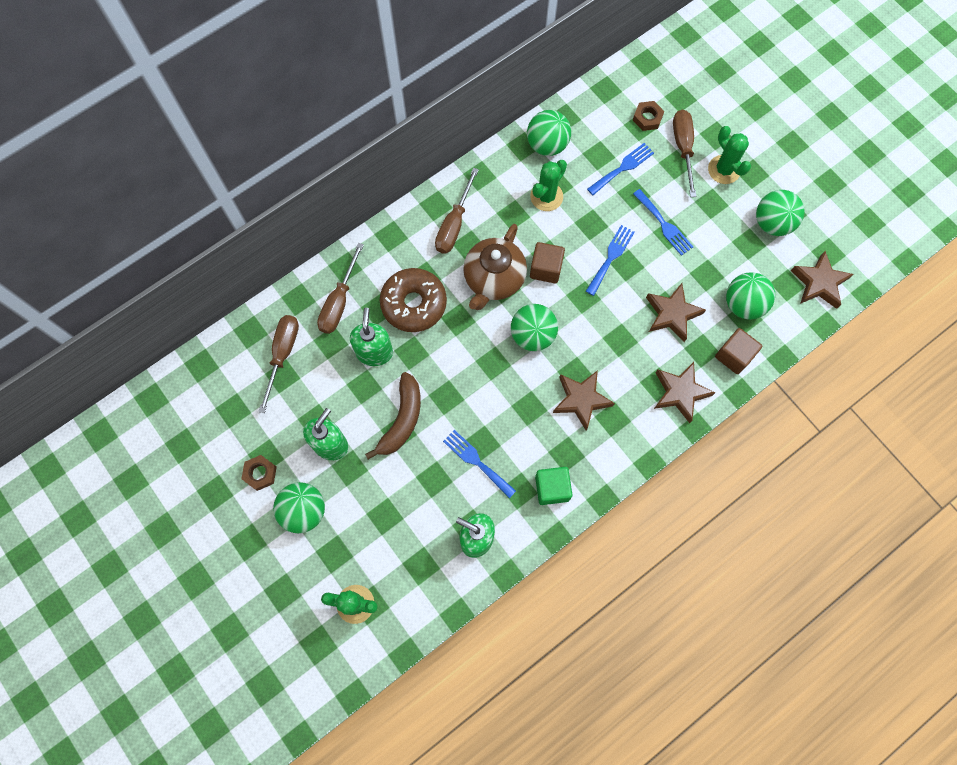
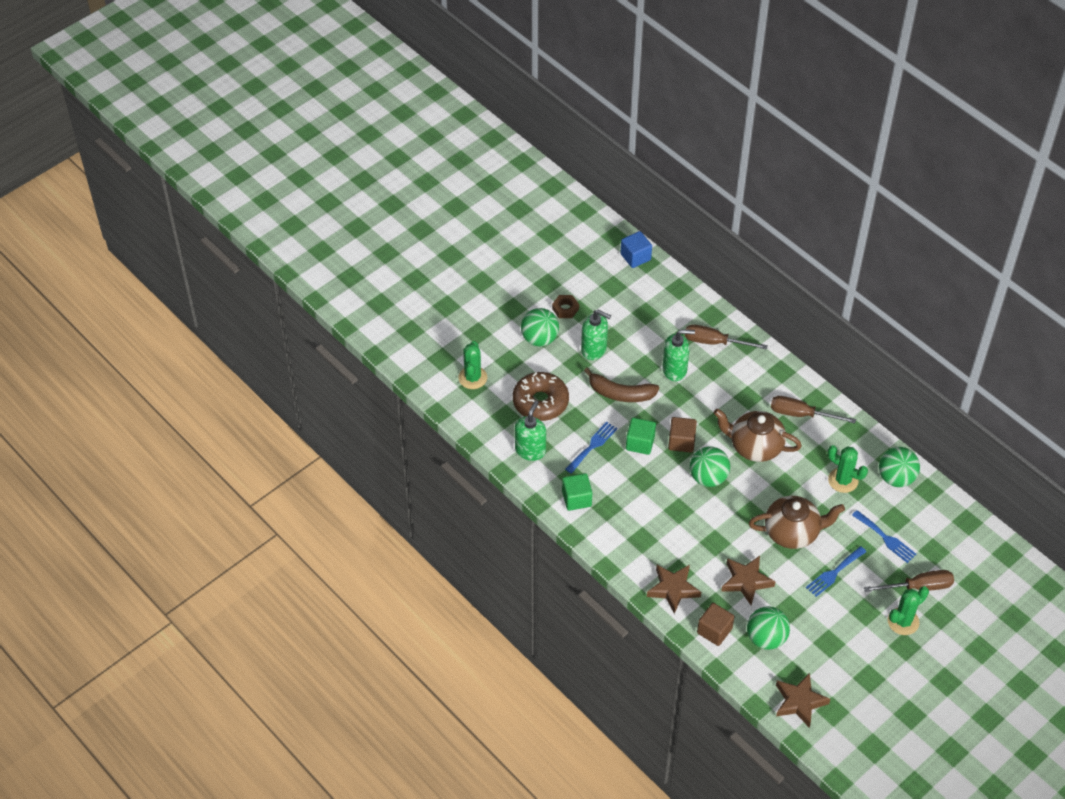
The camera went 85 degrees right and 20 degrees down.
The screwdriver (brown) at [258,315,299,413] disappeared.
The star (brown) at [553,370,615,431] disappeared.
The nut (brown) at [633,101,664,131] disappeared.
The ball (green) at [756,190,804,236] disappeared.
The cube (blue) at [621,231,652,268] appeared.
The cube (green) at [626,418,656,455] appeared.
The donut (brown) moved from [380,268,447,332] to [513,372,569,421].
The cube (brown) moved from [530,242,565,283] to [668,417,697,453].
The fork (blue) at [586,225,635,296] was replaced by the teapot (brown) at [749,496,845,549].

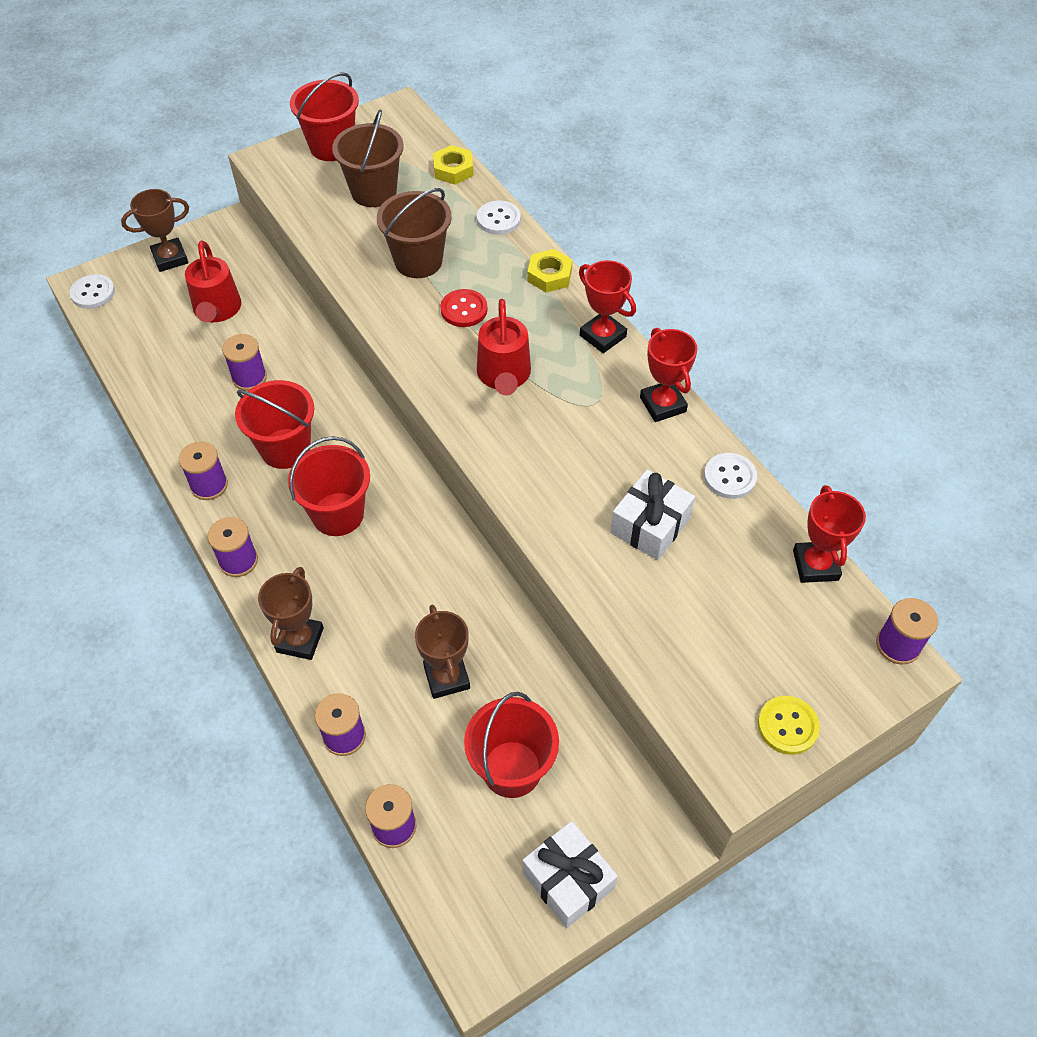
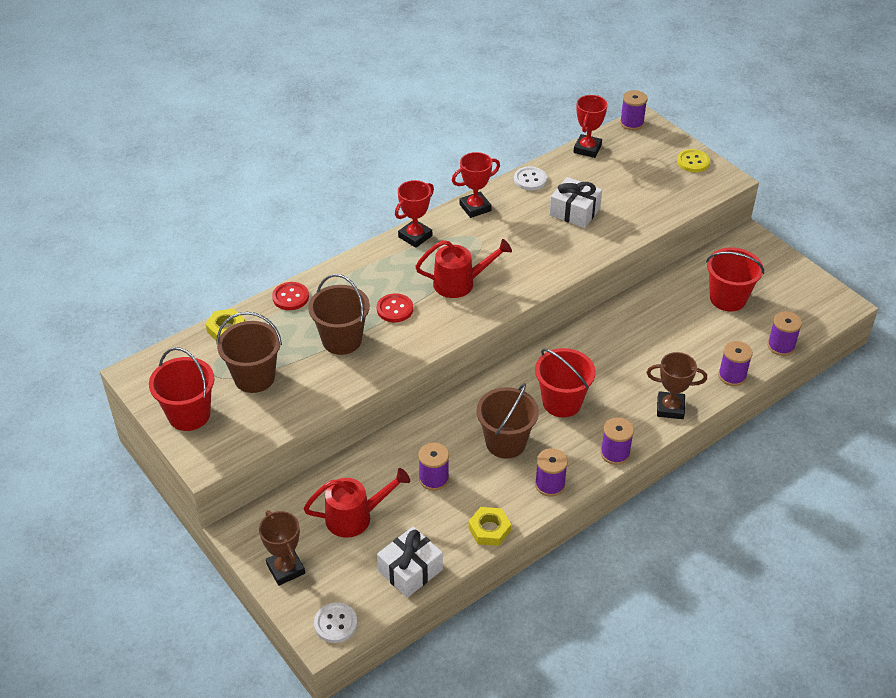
The camera went 95 degrees left and 10 degrees down.
The trophy (brown) at [415,604,470,699] disappeared.
The gift (white) moved from [523,821,618,928] to [377,526,443,598].
The nut (yellow) moved from [527,249,573,293] to [468,507,511,546].
The bucket (red) at [235,380,314,469] became the bucket (brown) at [476,383,539,459].
The button (white) at [477,200,521,235] became the button (red) at [272,282,309,310].
The trophy (red) at [793,485,866,583] turned 60 degrees counterclockwise.

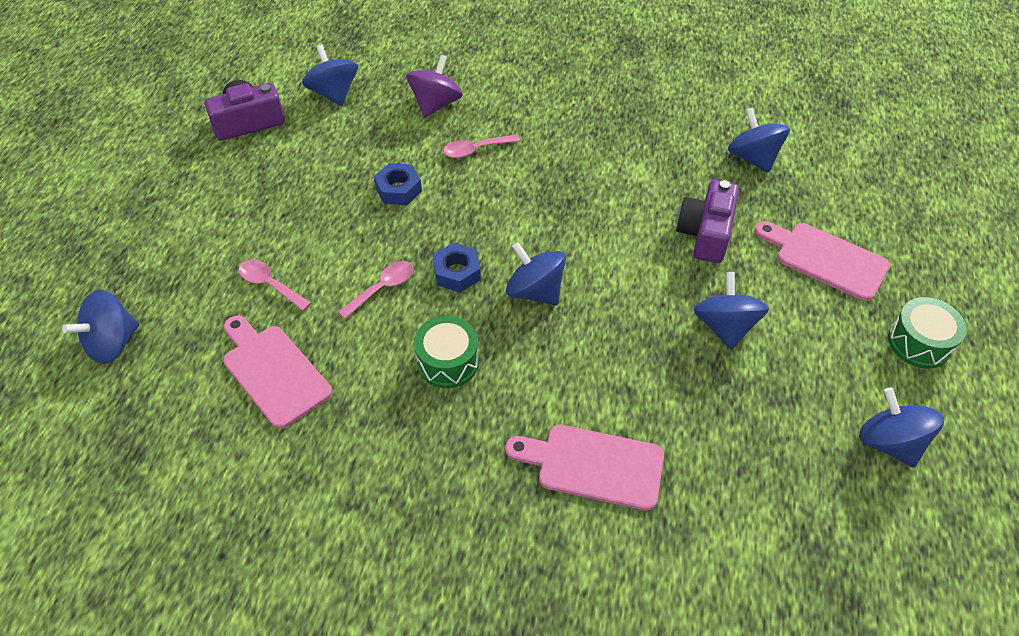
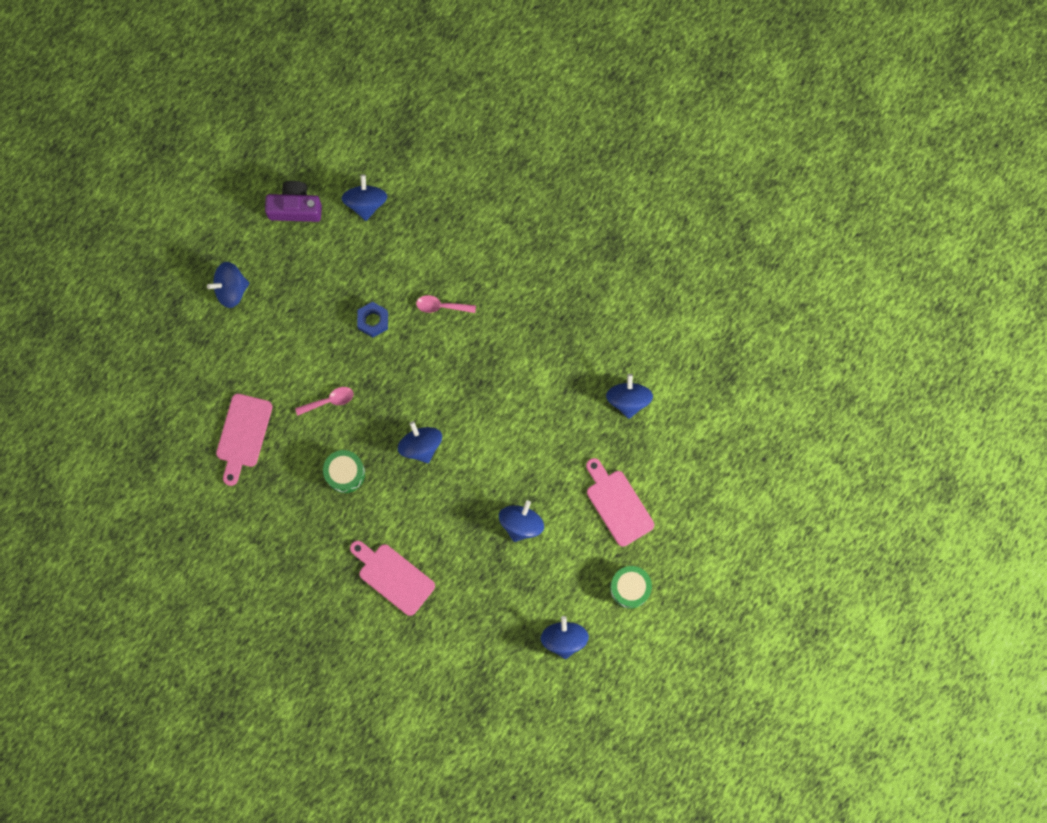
The camera went 25 degrees right and 25 degrees up.
The spoon (pink) at [238,260,311,311] disappeared.
The spinning top (purple) at [406,55,463,117] disappeared.
The nut (blue) at [433,243,481,292] disappeared.
The camera (purple) at [676,180,739,263] disappeared.
The spinning top (blue) moved from [62,290,139,364] to [207,262,250,308].
The cutting board (pink) at [223,315,332,429] turned 150 degrees counterclockwise.

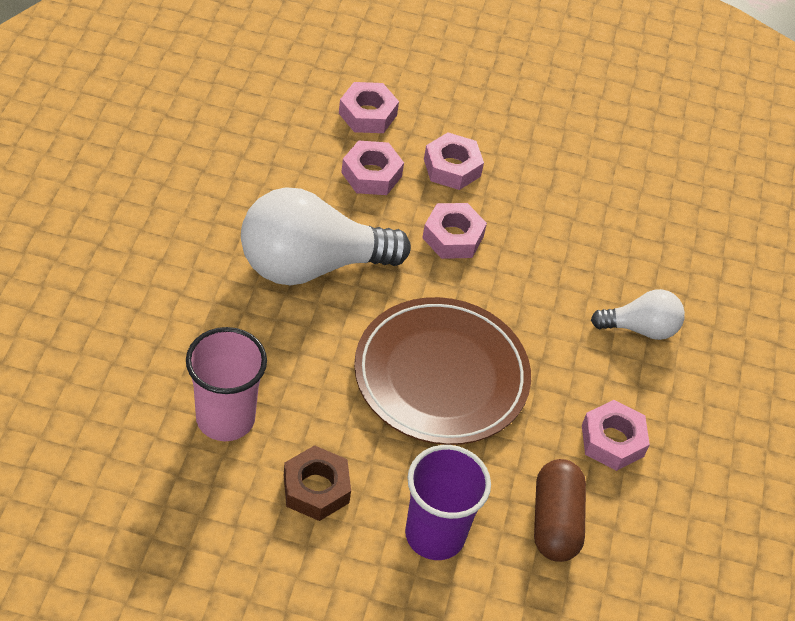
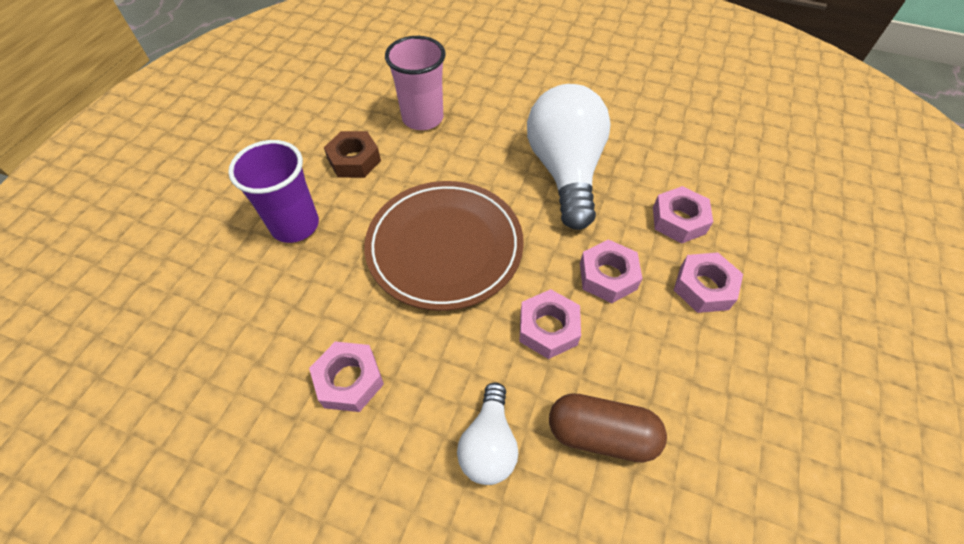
The camera went 105 degrees right and 5 degrees up.
The nut (pink) moved from [339,82,399,133] to [519,289,581,359].
The capsule (brown) moved from [534,459,586,562] to [549,393,667,463].

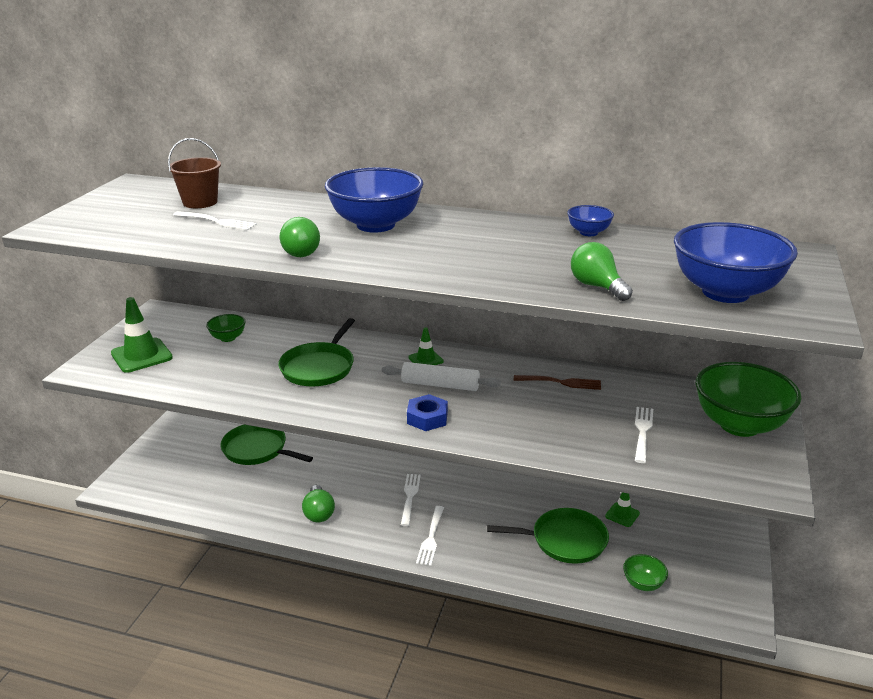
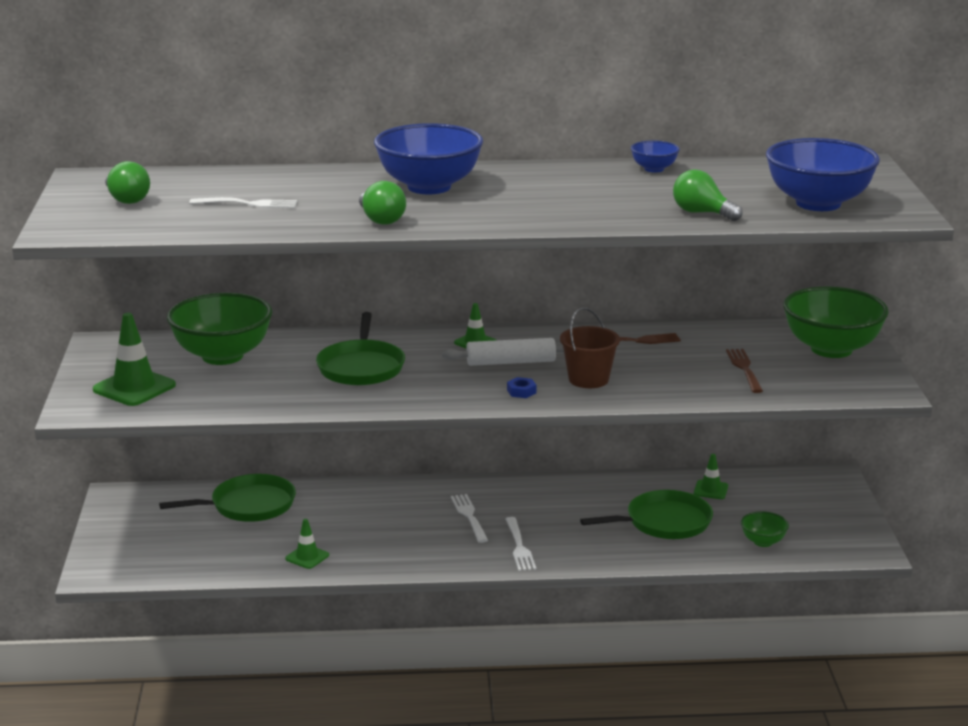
The camera went 20 degrees left and 5 degrees down.
The traffic cone (green) at [285,519,329,569] appeared.
The bucket (brown) moved from [168,138,221,208] to [560,307,620,388].
The light bulb (green) moved from [302,485,335,522] to [105,161,150,204].
The fork (white) at [635,407,653,463] became the fork (brown) at [726,349,763,393].
The pan (green) at [220,424,313,465] turned 150 degrees clockwise.
The bowl (green) at [206,314,246,342] changed to 2.16 times the size.
The nut (blue) at [407,394,448,431] changed to 0.60 times the size.

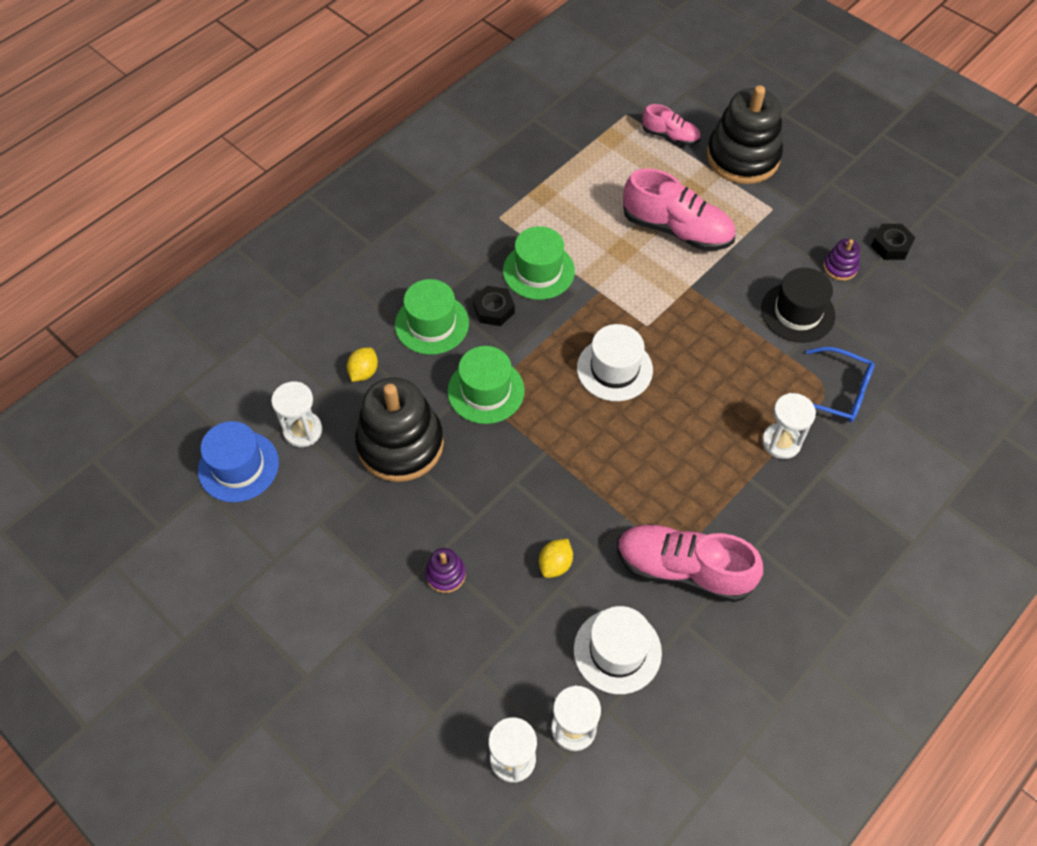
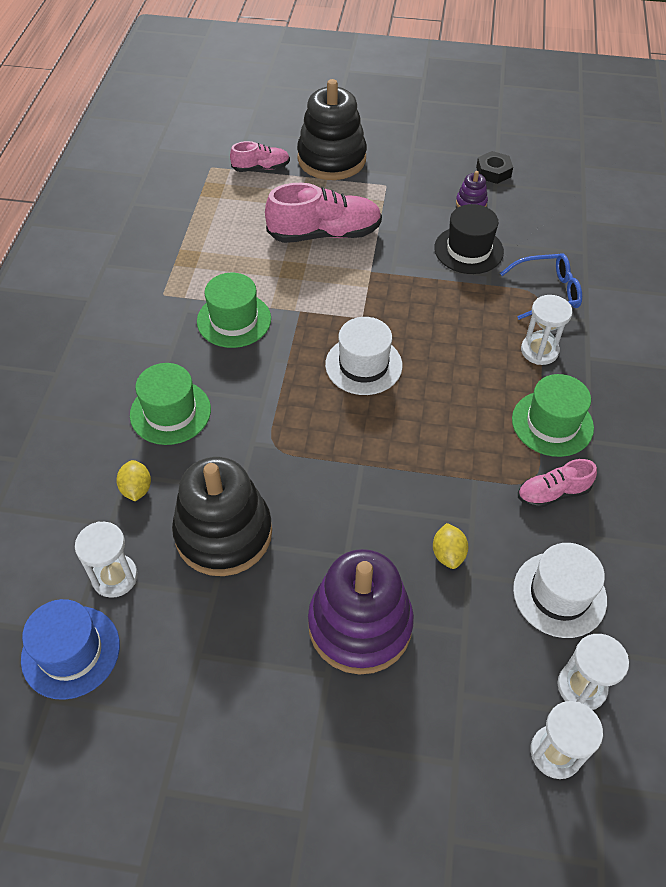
The camera went 35 degrees left and 5 degrees down.
The nut (black) at [473,286,515,326] disappeared.
The hat (green) moved from [447,346,525,424] to [512,374,594,457].
The stacking toy (purple) at [425,548,466,593] changed to 2.32 times the size.
The shoe (pink) at [617,524,763,602] changed to 0.55 times the size.

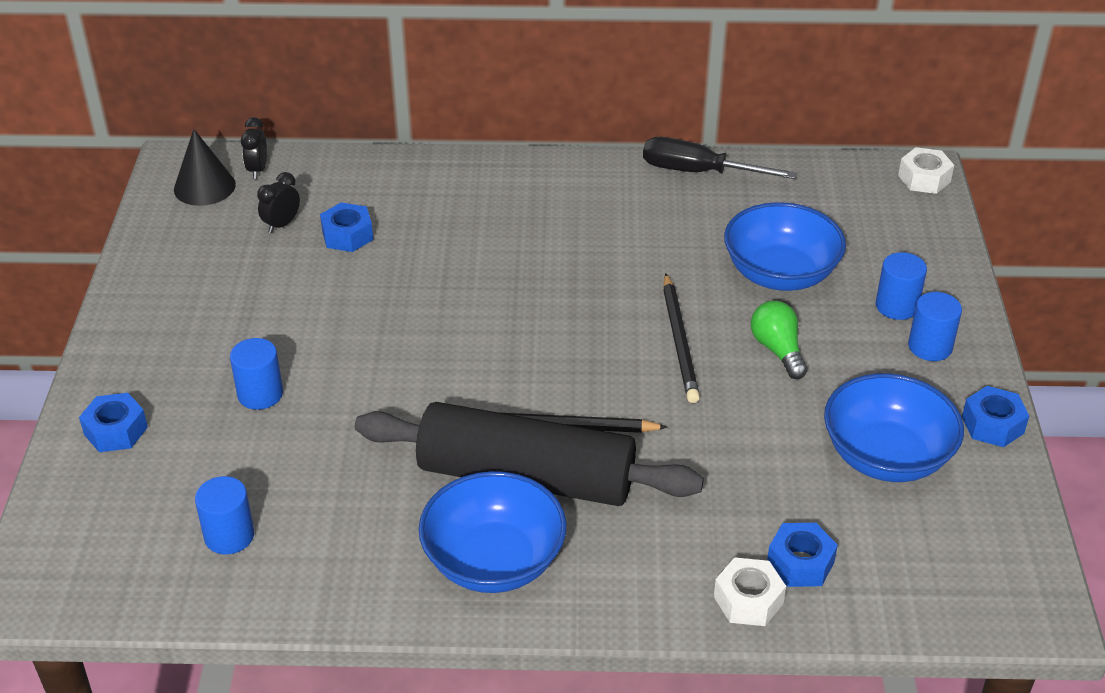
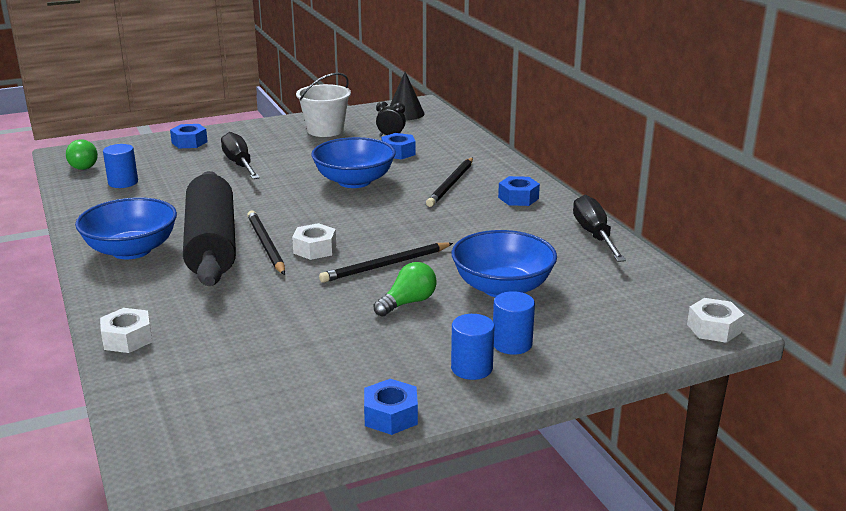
The camera went 65 degrees right and 15 degrees down.
The clock (black) at [241,117,267,179] disappeared.
The light bulb (green) at [66,139,98,170] appeared.
The nut (white) at [292,223,336,260] appeared.
The bucket (white) at [296,73,351,137] appeared.
The pencil (black) at [426,158,473,207] appeared.
The nut (blue) moved from [767,523,838,587] to [498,176,540,206].
The bowl (blue) moved from [824,373,964,482] to [311,137,396,188].
The cylinder (blue) at [230,338,283,410] was replaced by the screwdriver (black) at [221,132,260,179].

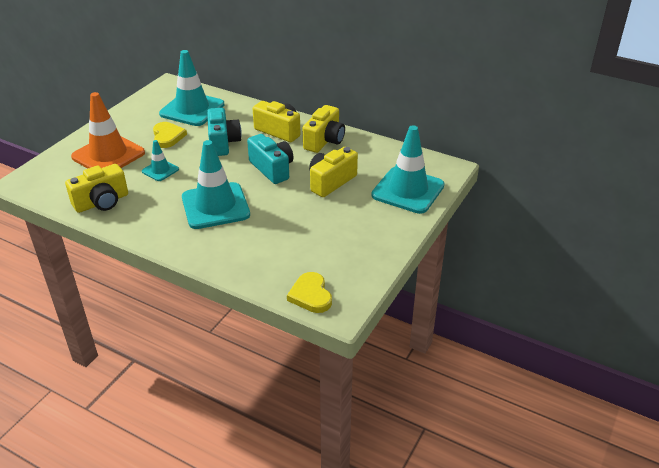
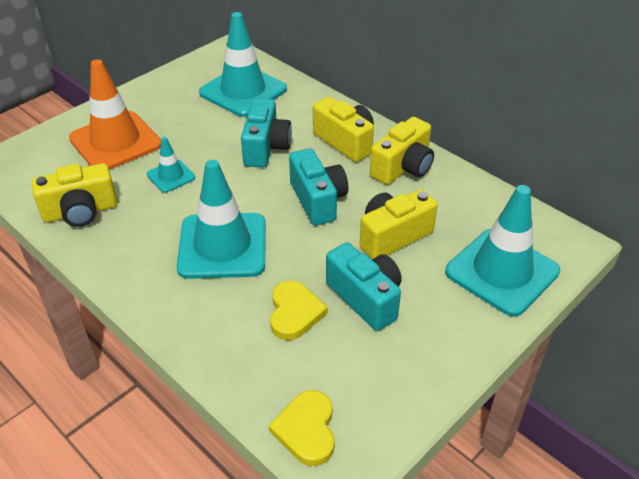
The camera went 15 degrees right and 5 degrees up.
The camera (turquoise) at [326,243,402,331] appeared.
The heart (yellow) moved from [153,122,187,148] to [270,280,328,340].

